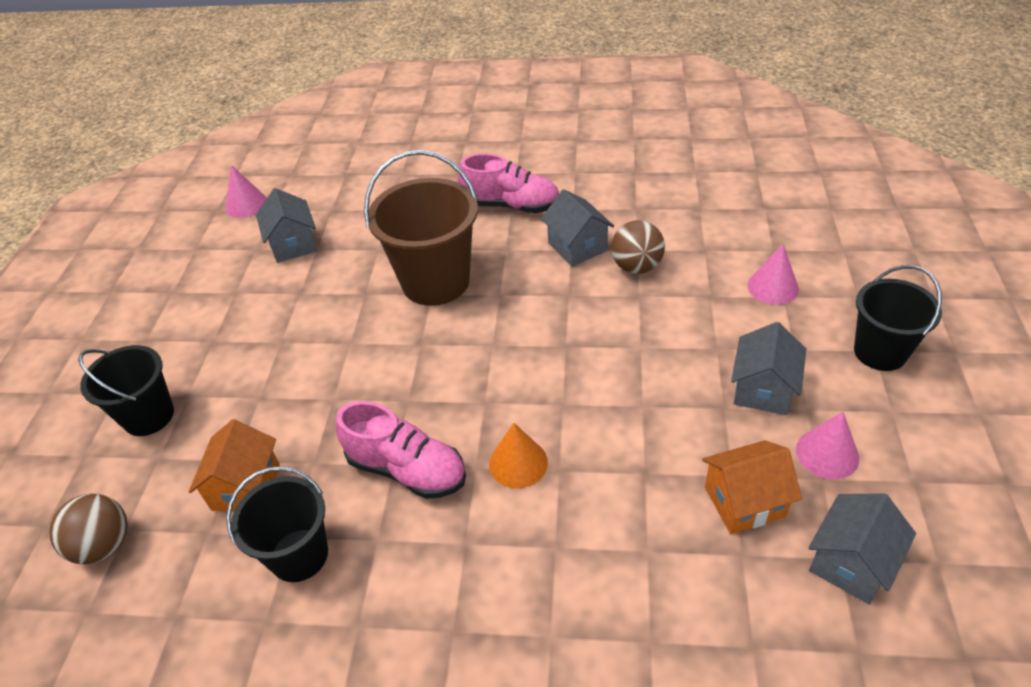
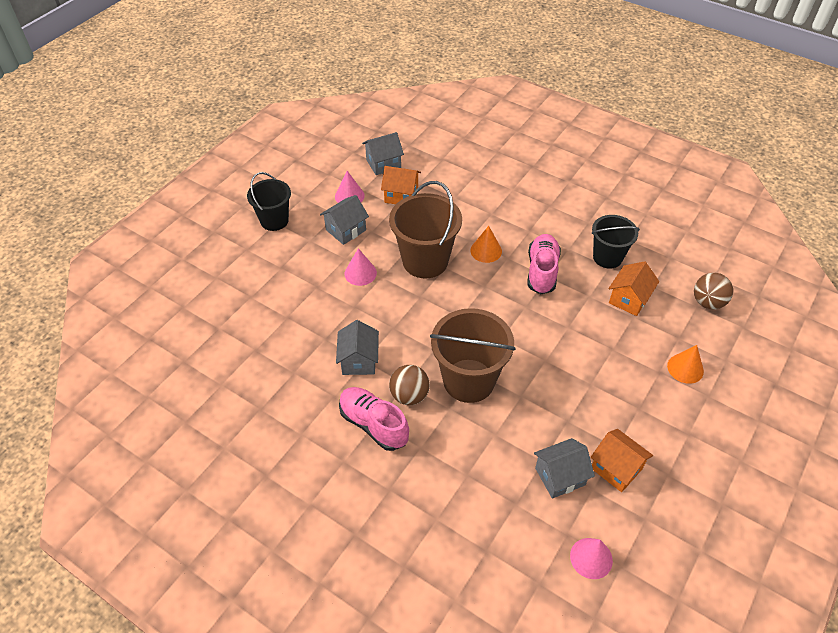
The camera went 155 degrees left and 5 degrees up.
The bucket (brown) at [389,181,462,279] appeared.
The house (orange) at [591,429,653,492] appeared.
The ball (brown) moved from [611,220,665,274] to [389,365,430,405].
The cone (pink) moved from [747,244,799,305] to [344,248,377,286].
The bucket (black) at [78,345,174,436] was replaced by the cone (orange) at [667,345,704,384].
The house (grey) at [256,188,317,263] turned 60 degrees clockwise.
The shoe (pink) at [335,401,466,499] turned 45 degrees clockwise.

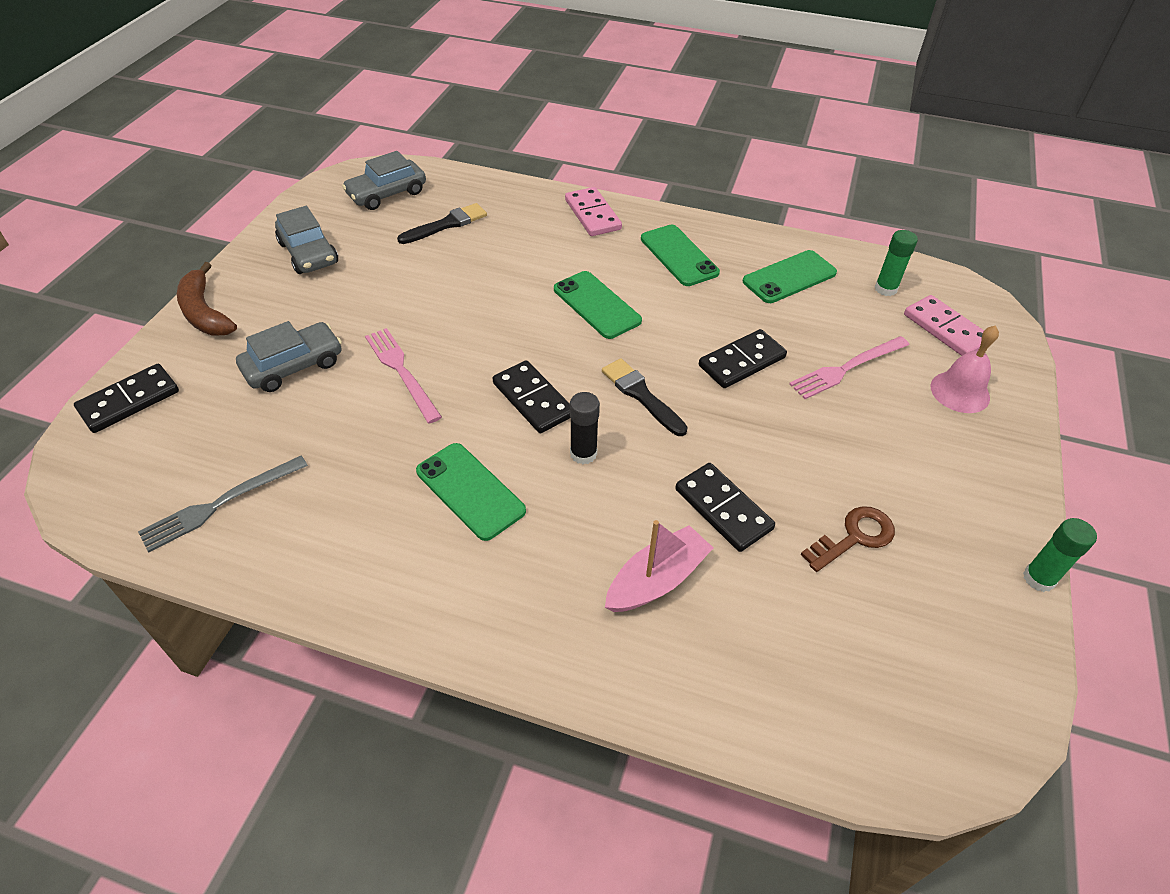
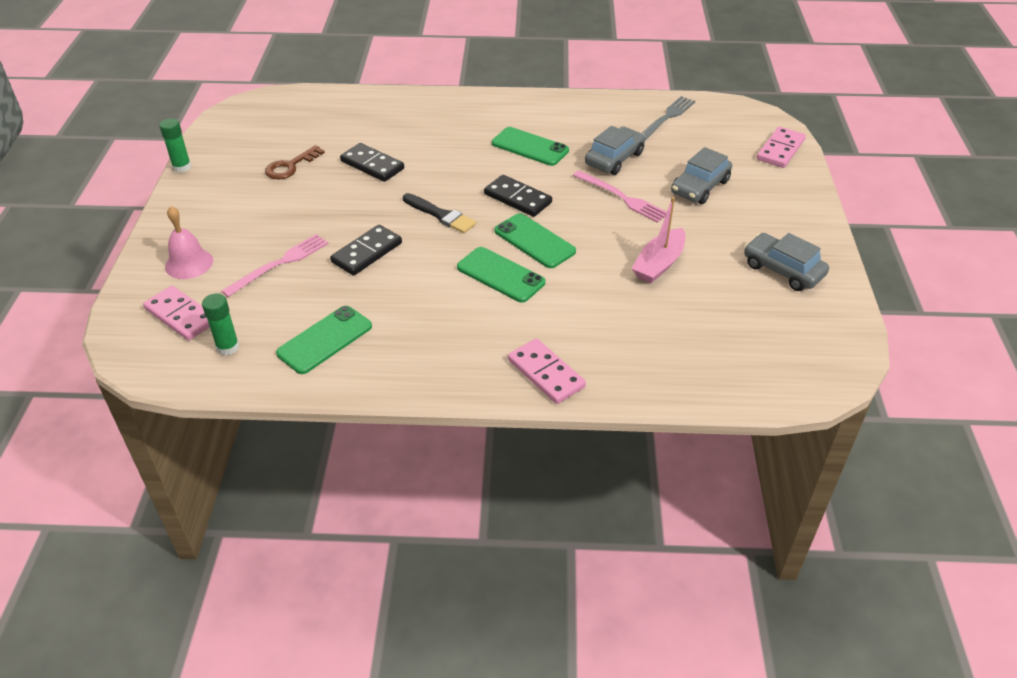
The camera went 165 degrees right and 5 degrees down.
The banana (brown) at [177,262,237,336] disappeared.
The brush (black) at [397,203,487,244] disappeared.
The glue stick (black) at [570,392,600,464] disappeared.
The car (grey) moved from [342,151,426,210] to [585,126,645,175].
The boat (pink) moved from [605,520,713,612] to [631,197,686,283].
The phone (green) moved from [641,225,720,286] to [494,213,576,268].
The domino (black) at [74,364,179,433] became the domino (pink) at [757,127,806,168].

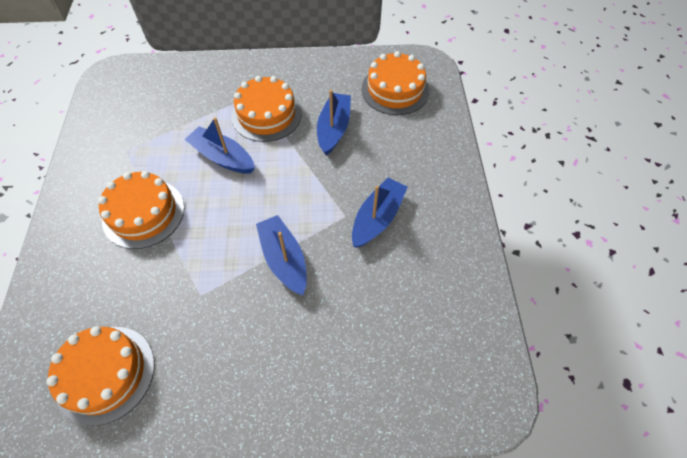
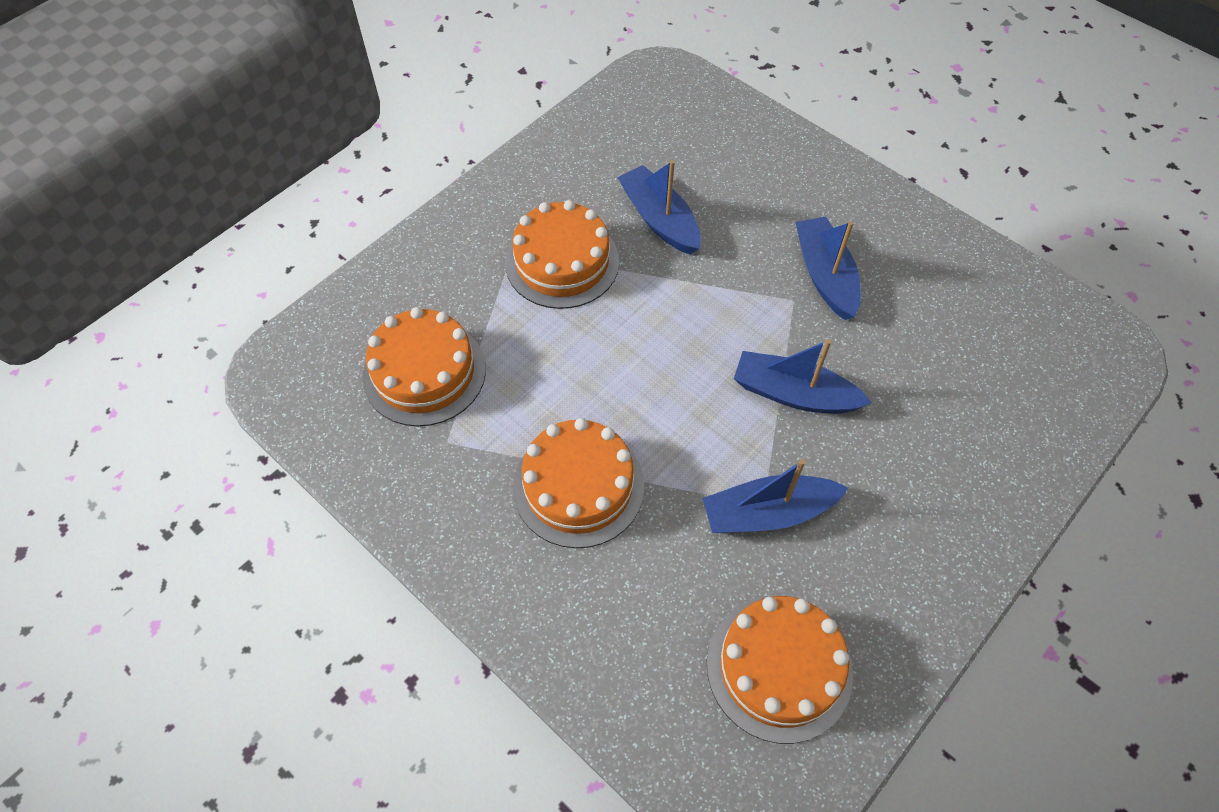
The camera went 45 degrees left and 0 degrees up.
The boat (blue) moved from [185,117,255,174] to [703,459,848,533].
The cake (orange) moved from [361,51,429,115] to [362,307,486,427].

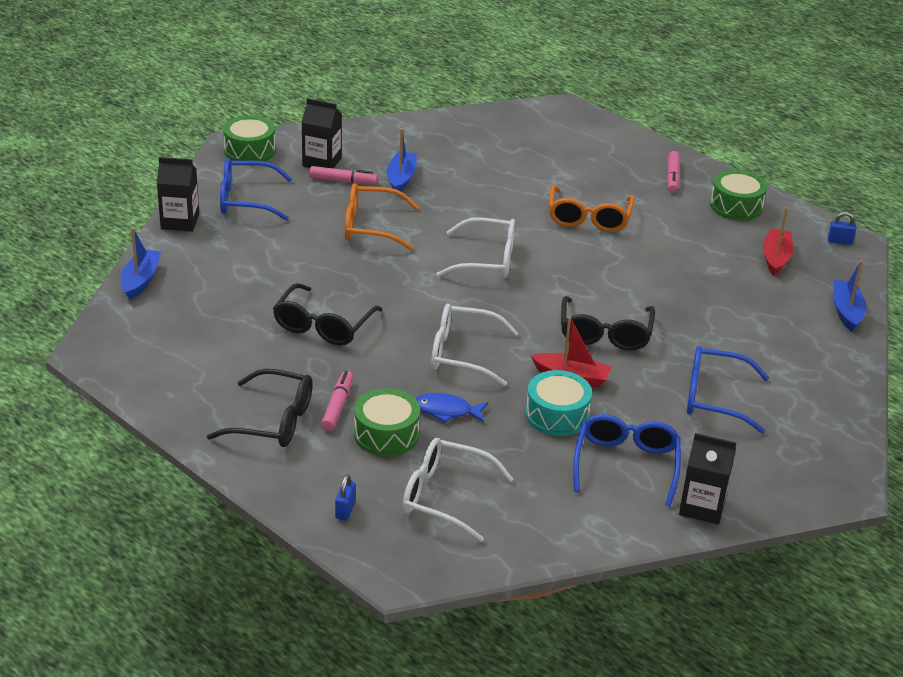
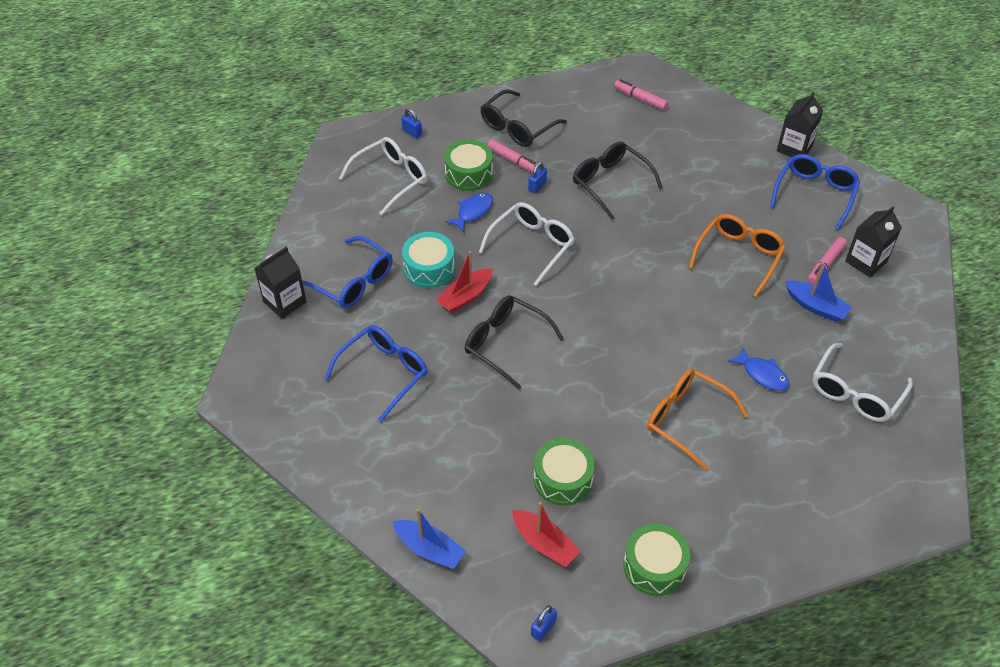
The camera went 120 degrees right and 15 degrees up.
The boat (blue) at [121,228,161,300] disappeared.
The padlock (blue) at [528,162,547,194] appeared.
The fish (blue) at [728,347,789,391] appeared.
The drum (green) moved from [223,115,276,162] to [534,438,595,506].
The glasses (white) moved from [437,217,515,278] to [813,343,913,422].
The marker (pink) moved from [667,151,680,193] to [614,79,669,110].

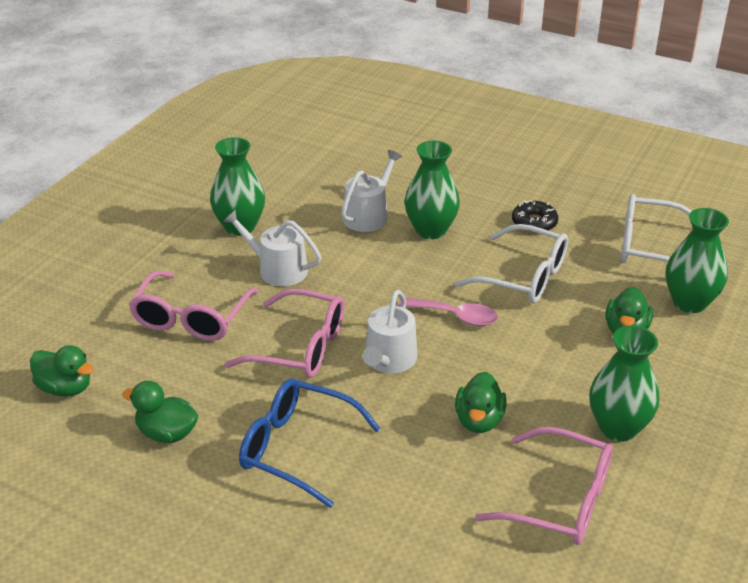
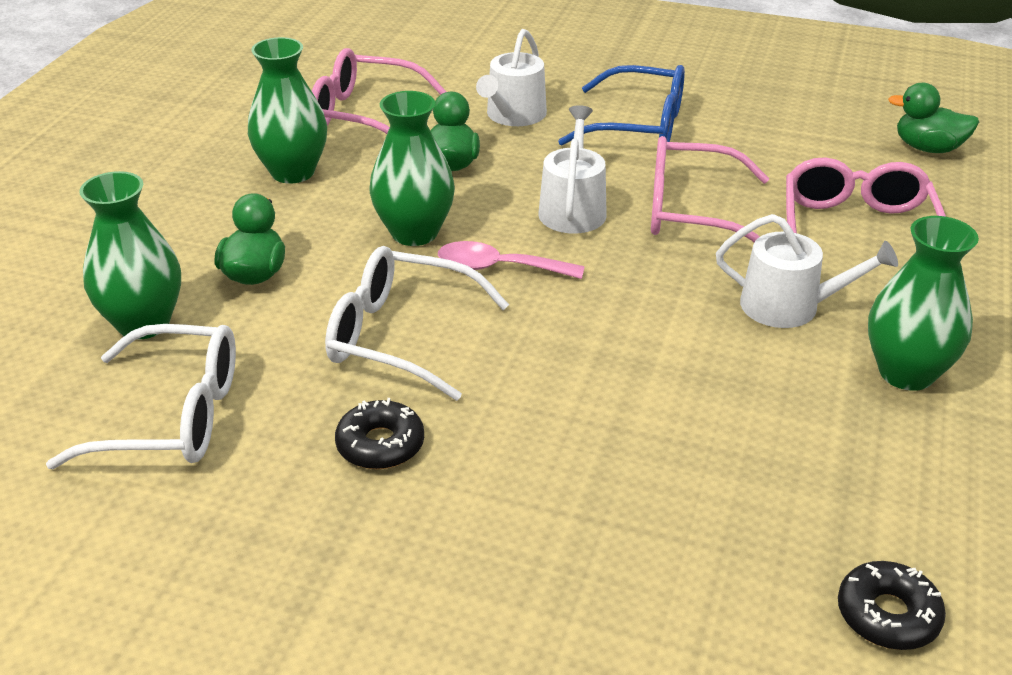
The camera went 170 degrees right and 0 degrees up.
The duck (green) at [122,381,198,443] disappeared.
The donut (black) at [838,561,946,650] appeared.
The watering can (white) moved from [341,150,402,232] to [476,29,547,126].
The vase (green) moved from [405,141,460,239] to [369,91,455,246].

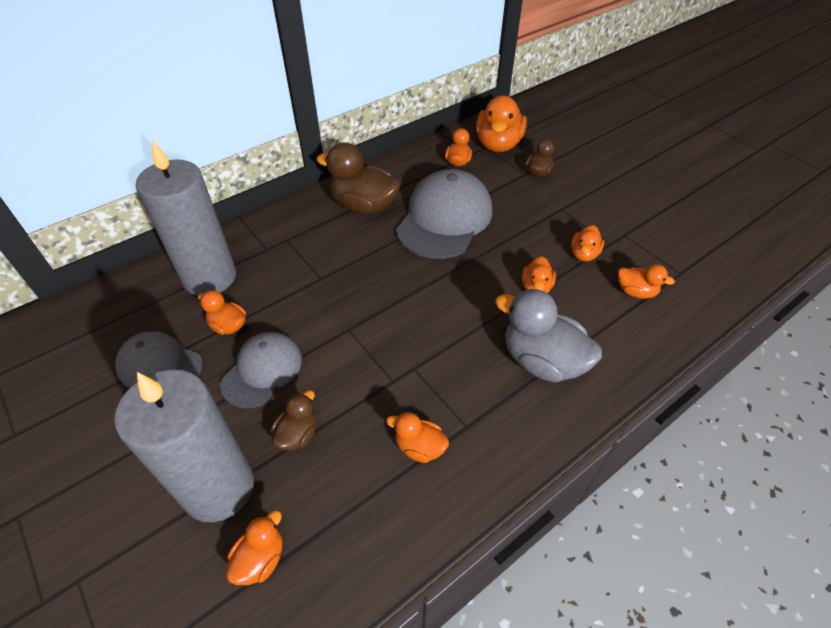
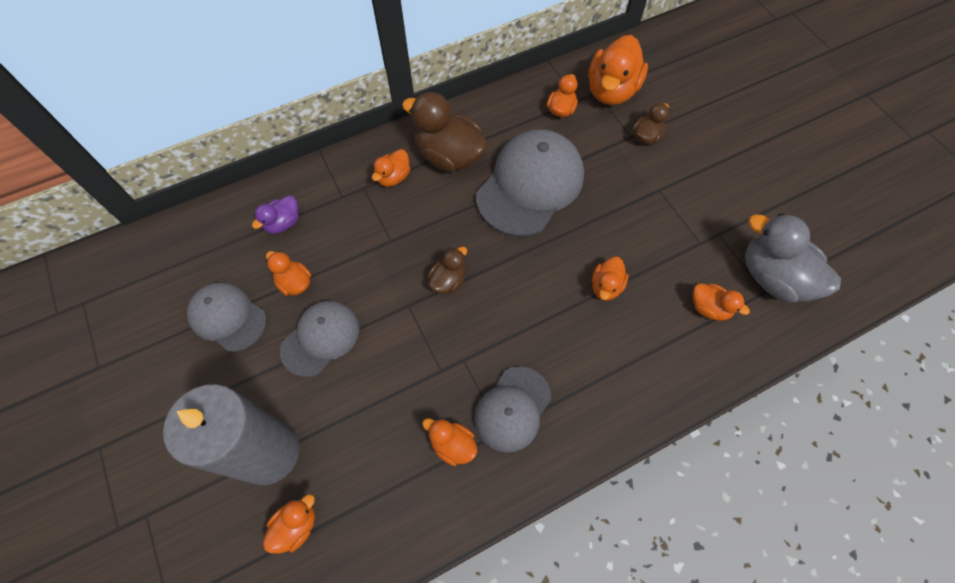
The camera went 10 degrees right and 15 degrees up.
The cap (grey) at [474,367,552,452] appeared.
The duck (brown) moved from [271,390,316,451] to [428,247,467,294].
The duck (grey) moved from [495,289,602,382] to [745,213,841,303].
The duck (orange) moved from [571,225,604,262] to [372,149,411,187].
The candle (grey) at [136,140,236,296] was replaced by the duck (purple) at [252,195,299,234].

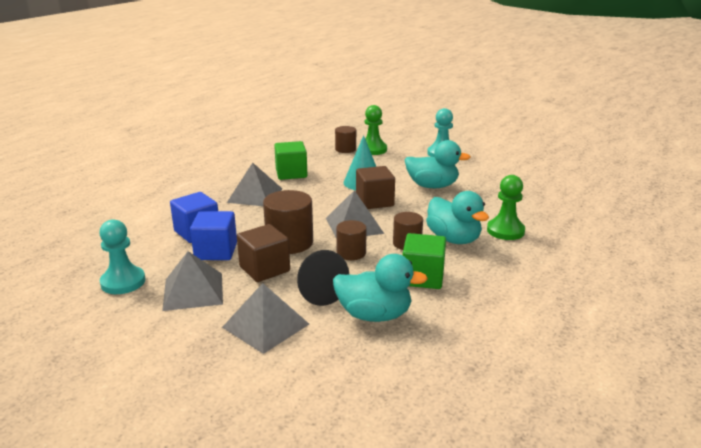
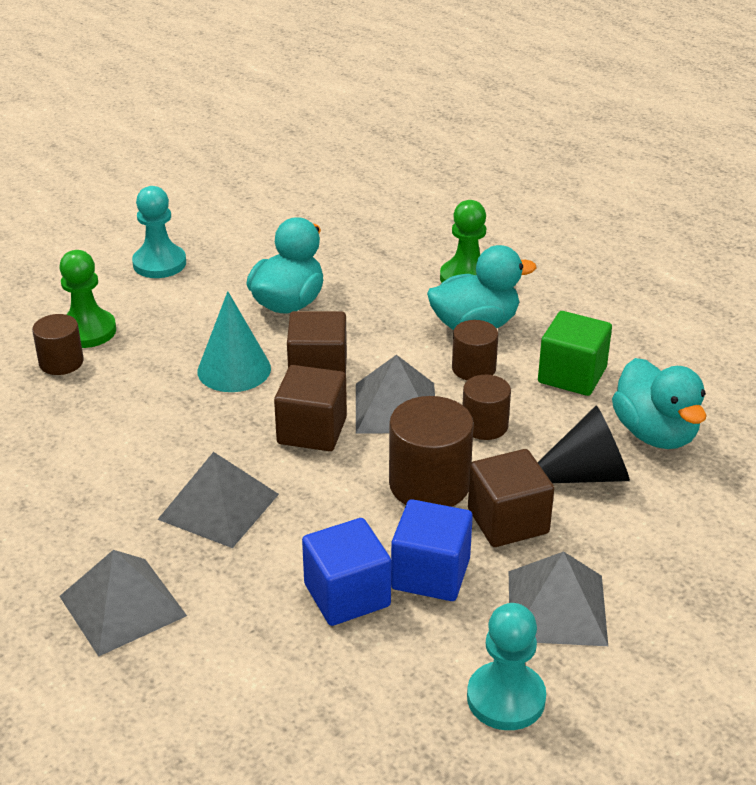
The camera went 75 degrees left and 10 degrees up.
The cube (green) at [274,141,307,180] disappeared.
The cube (brown) at [274,365,347,451] appeared.
The pyramid (grey) moved from [222,283,309,354] to [59,550,187,657].
The duck (turquoise) at [333,254,428,322] turned 135 degrees clockwise.

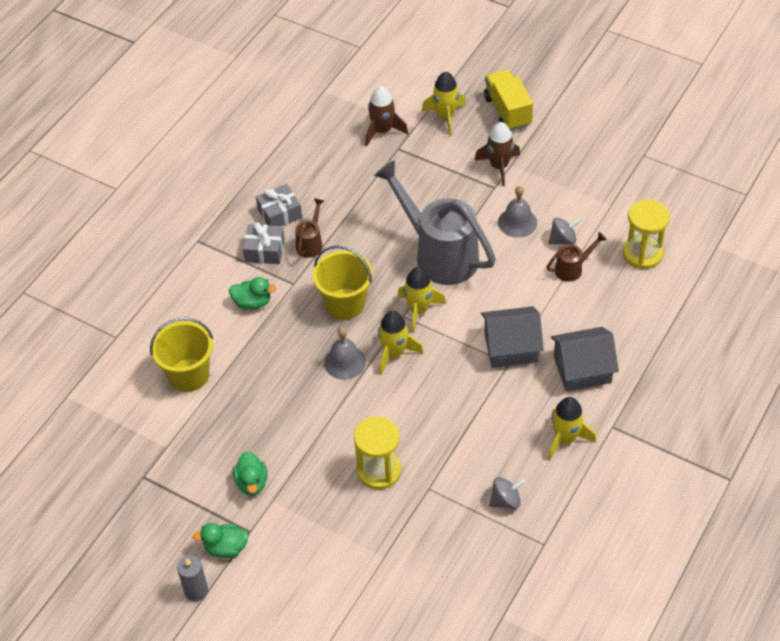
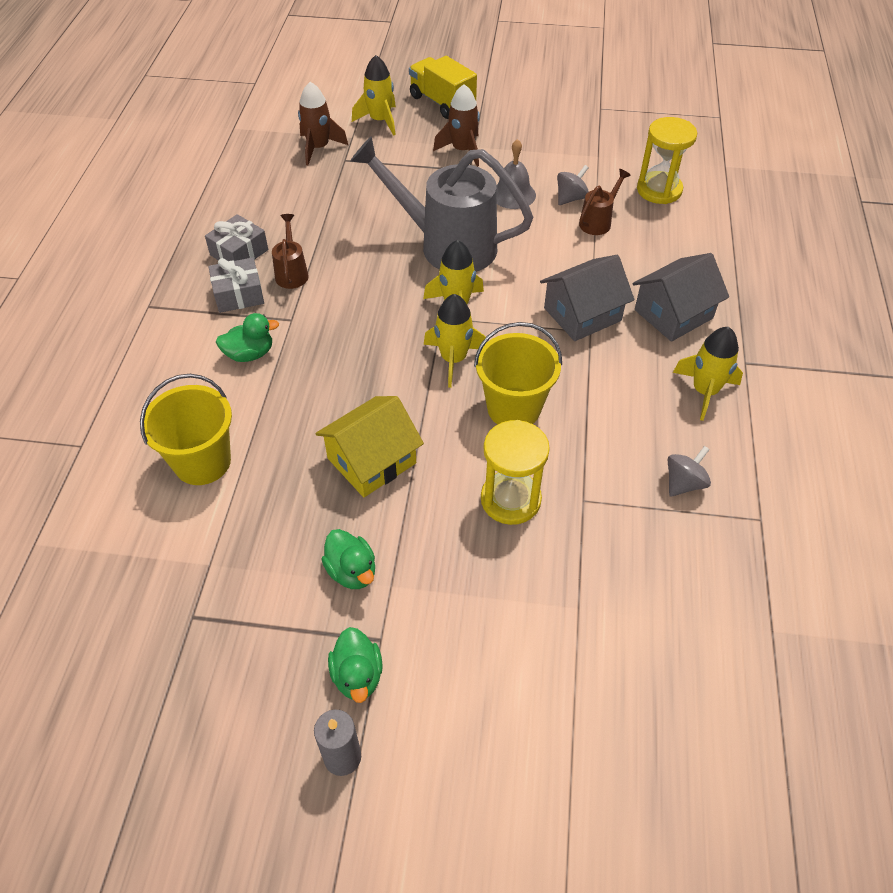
The camera went 25 degrees left and 0 degrees up.
The bell (grey) at [324,327,366,380] disappeared.
The house (yellow) at [315,396,424,497] appeared.
The bucket (yellow) moved from [313,245,373,320] to [474,322,562,424].
The duck (green) at [192,523,249,558] turned 75 degrees counterclockwise.

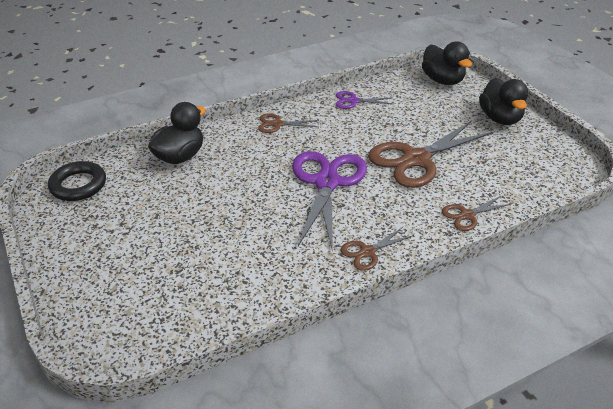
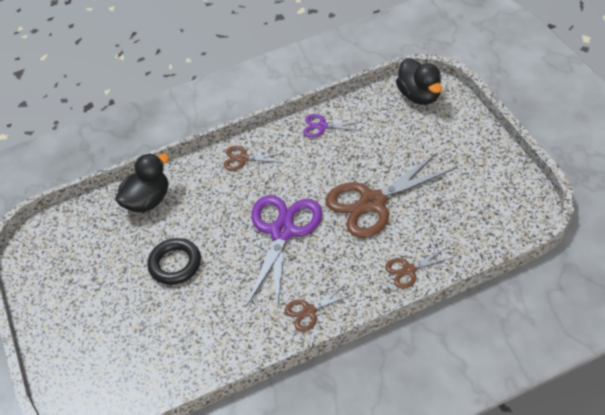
The camera went 10 degrees right and 10 degrees up.
The duck (black) at [479,78,528,125] disappeared.
The ring (black) moved from [48,161,106,201] to [148,238,201,285].

